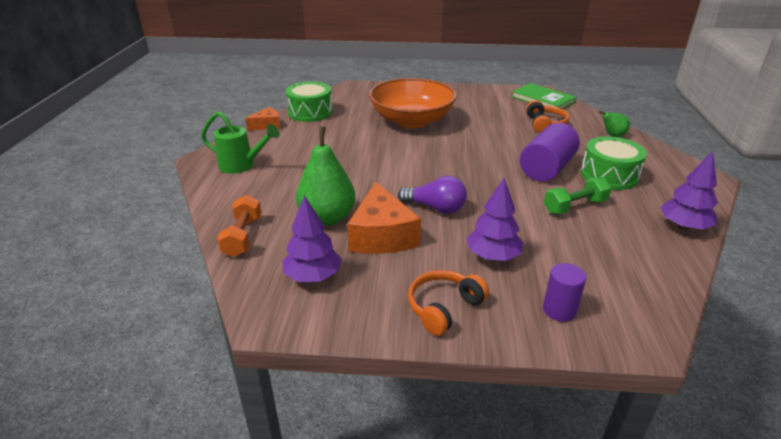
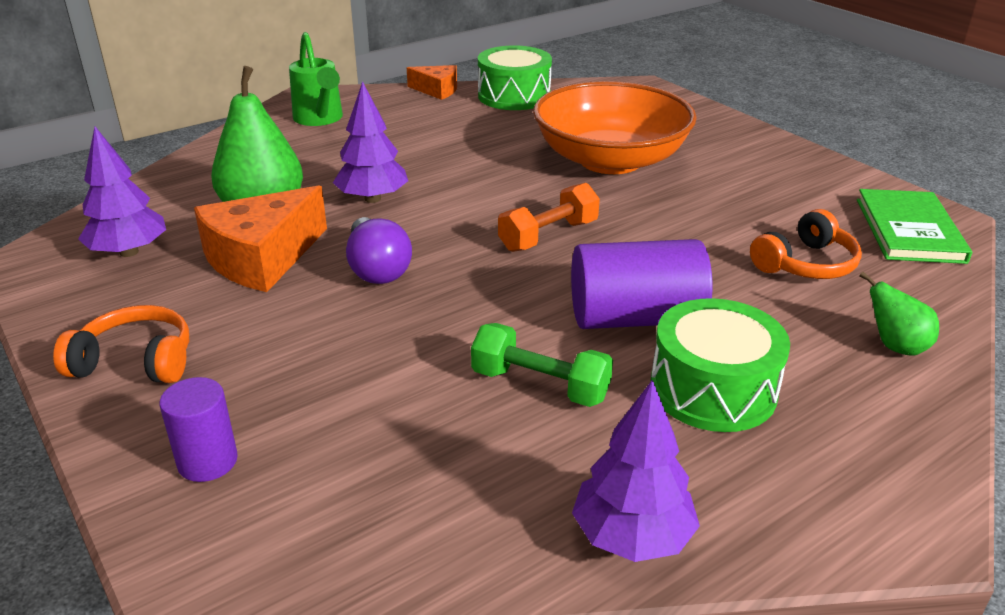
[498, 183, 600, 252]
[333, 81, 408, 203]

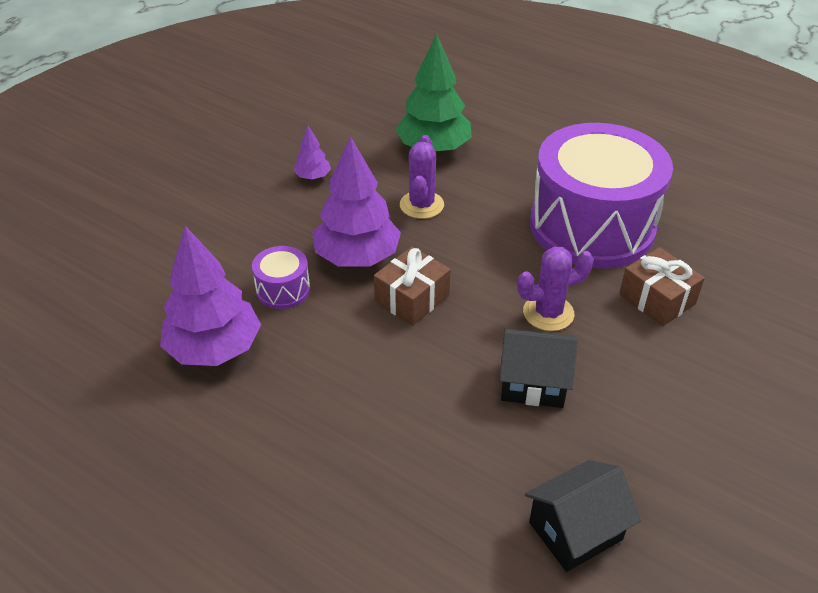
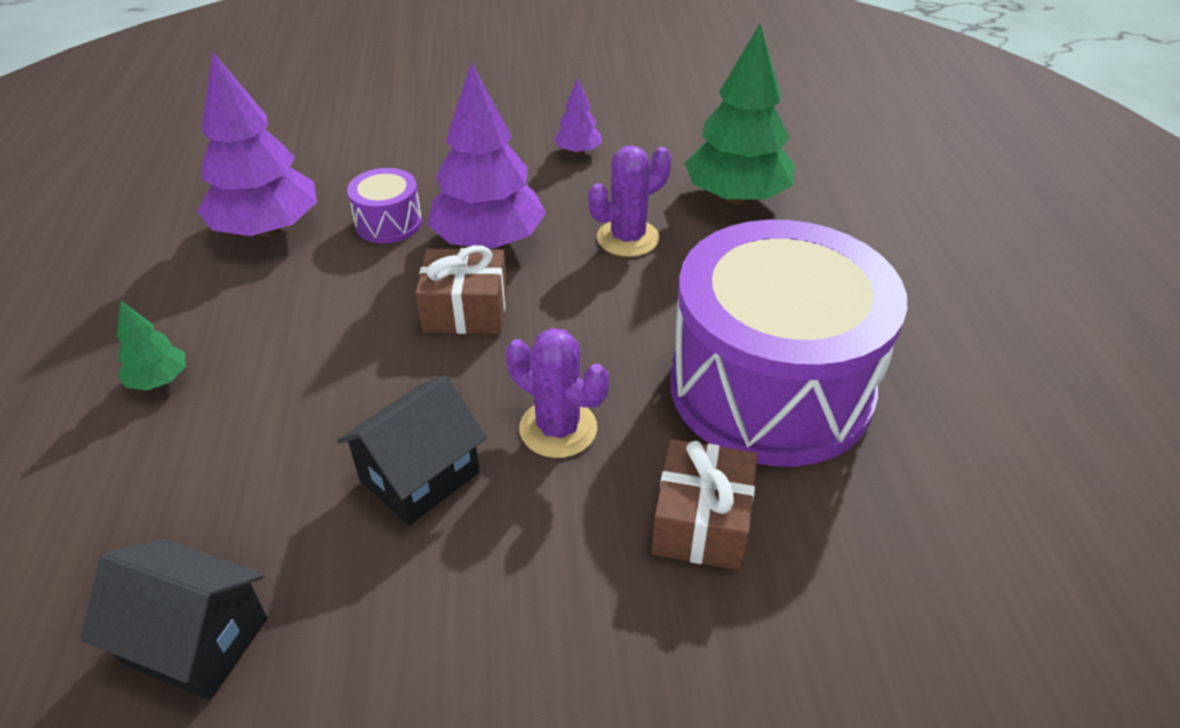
[117, 300, 186, 391]
[337, 375, 487, 525]

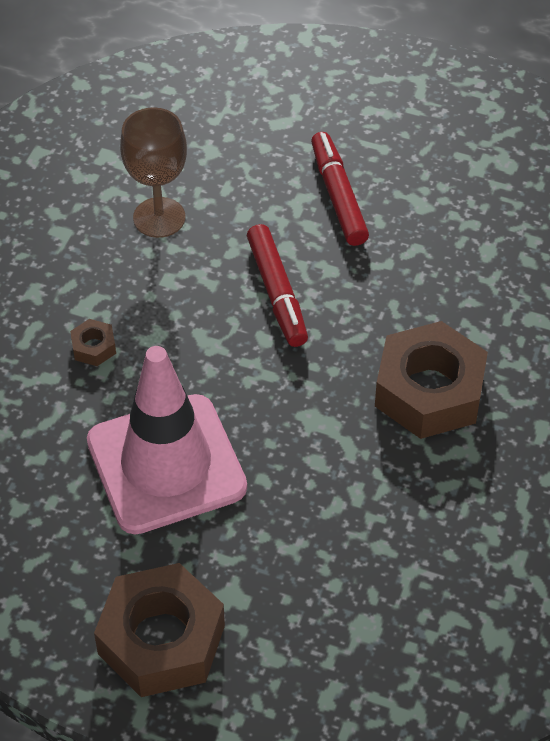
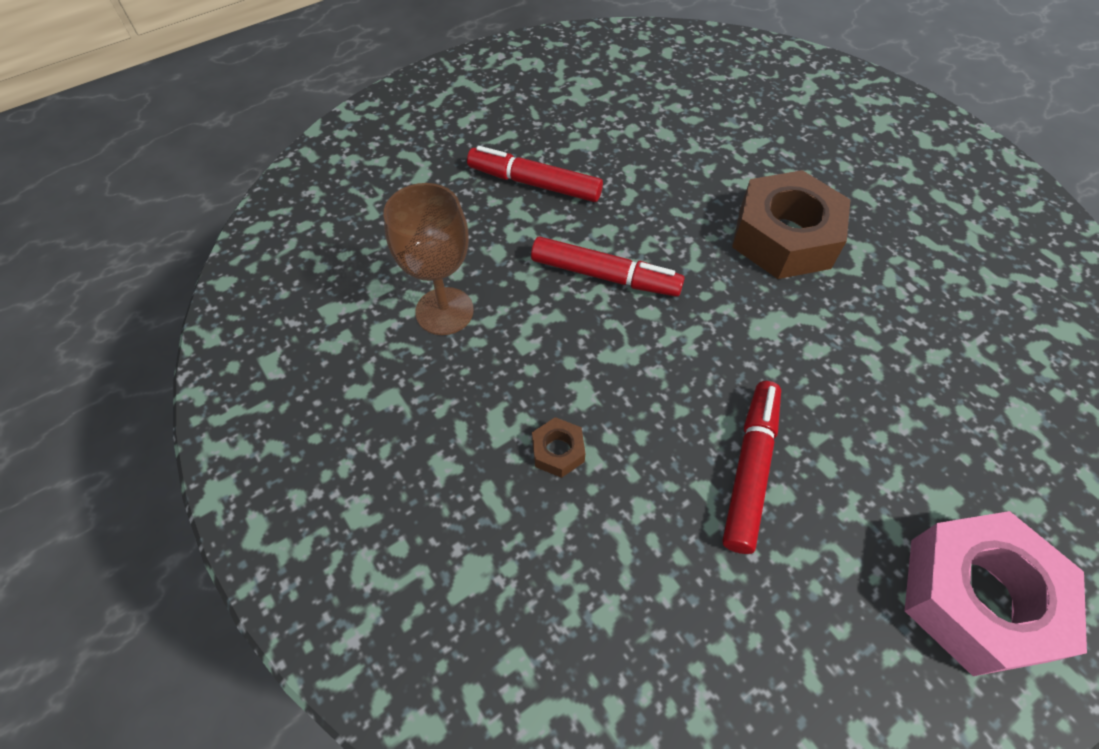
[722, 381, 781, 554]
[904, 511, 1087, 676]

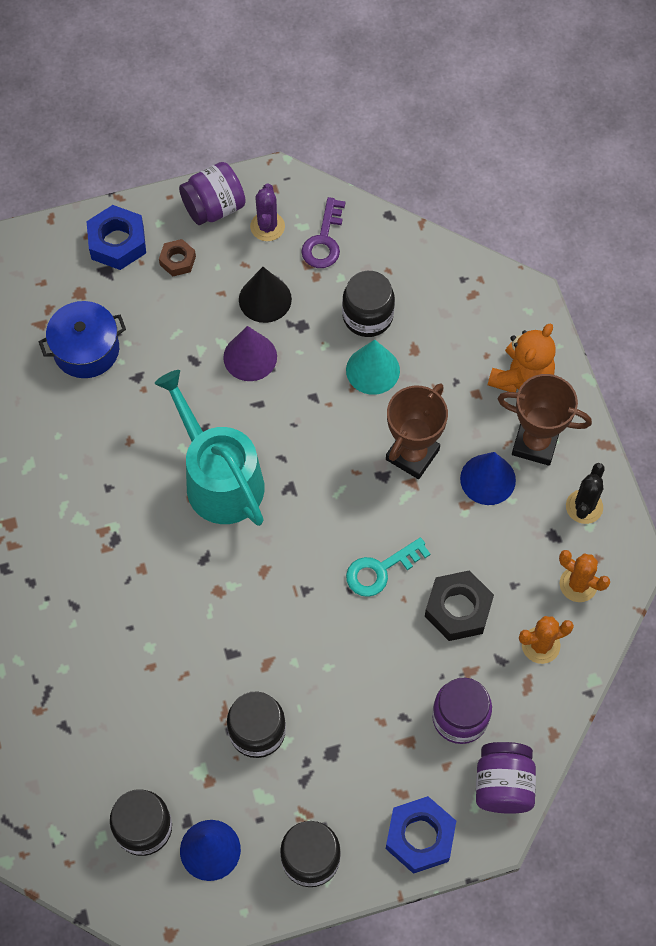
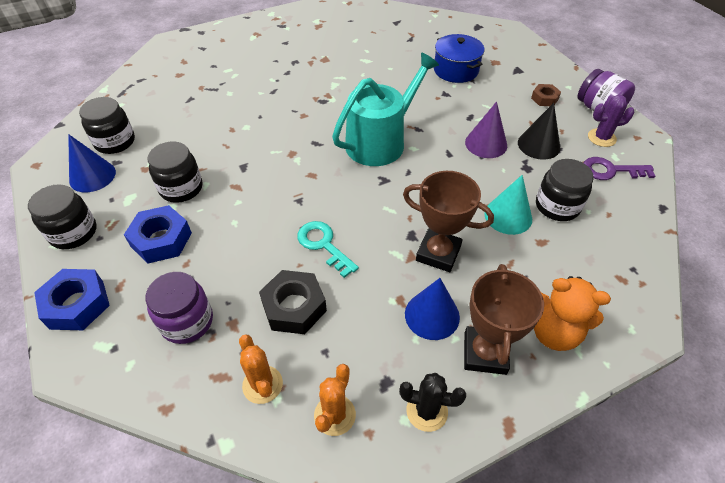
[476, 742, 536, 814] (first image)
[124, 205, 192, 263]

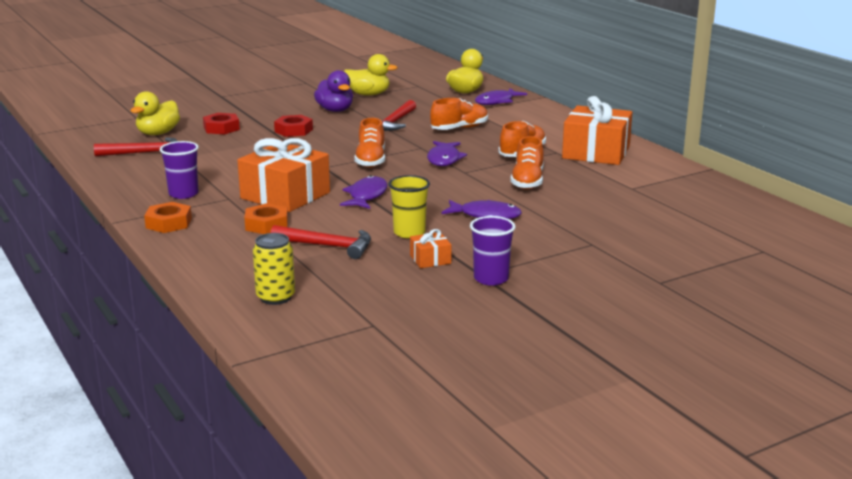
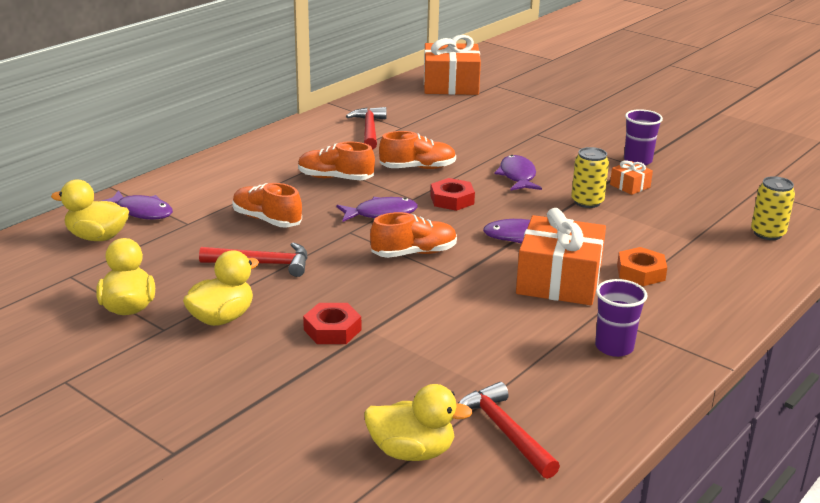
[144, 202, 192, 233] (first image)
[431, 178, 475, 211]
[346, 107, 387, 150]
[424, 35, 481, 95]
[571, 147, 609, 208]
[183, 250, 259, 326]

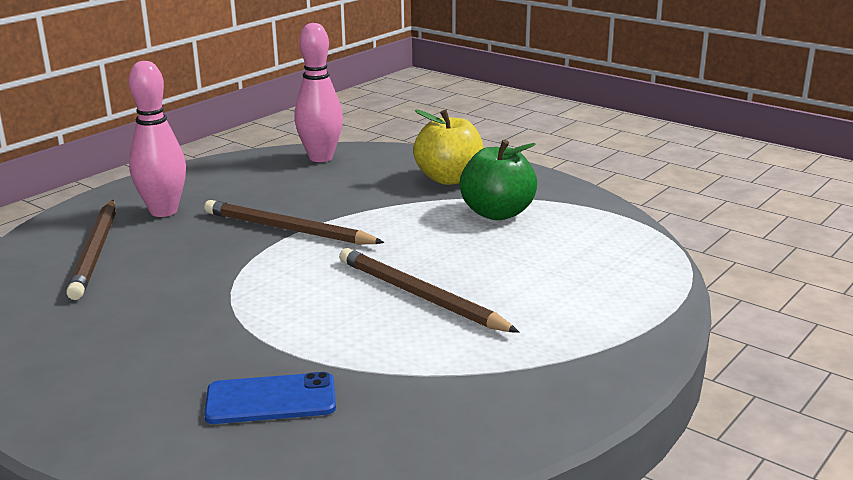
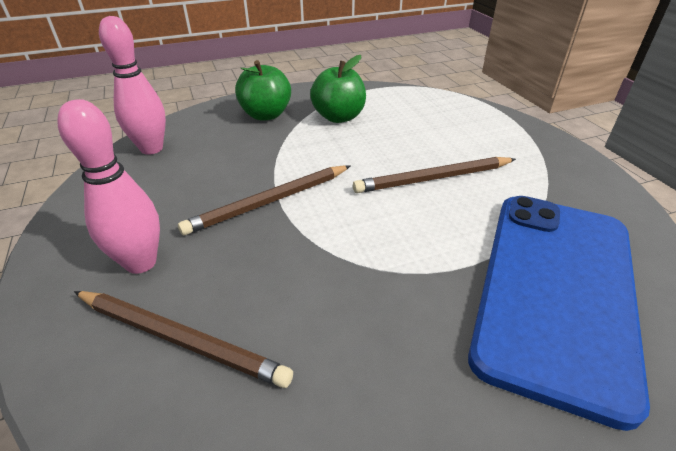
[235, 60, 291, 120]
[468, 196, 650, 431]

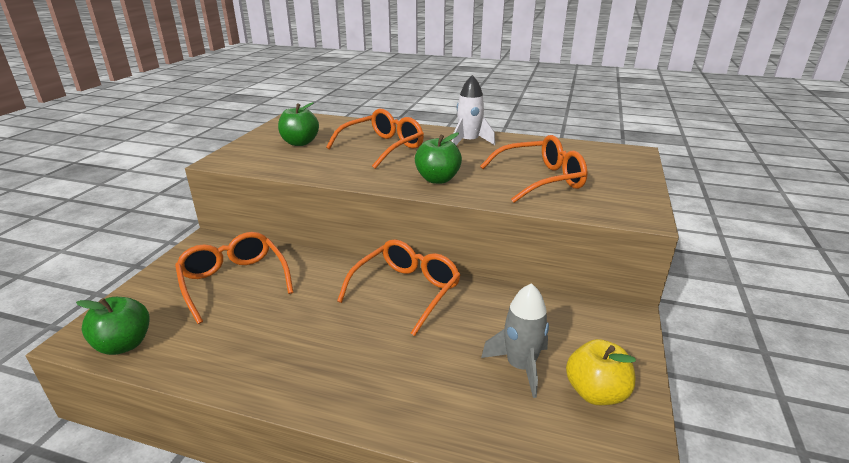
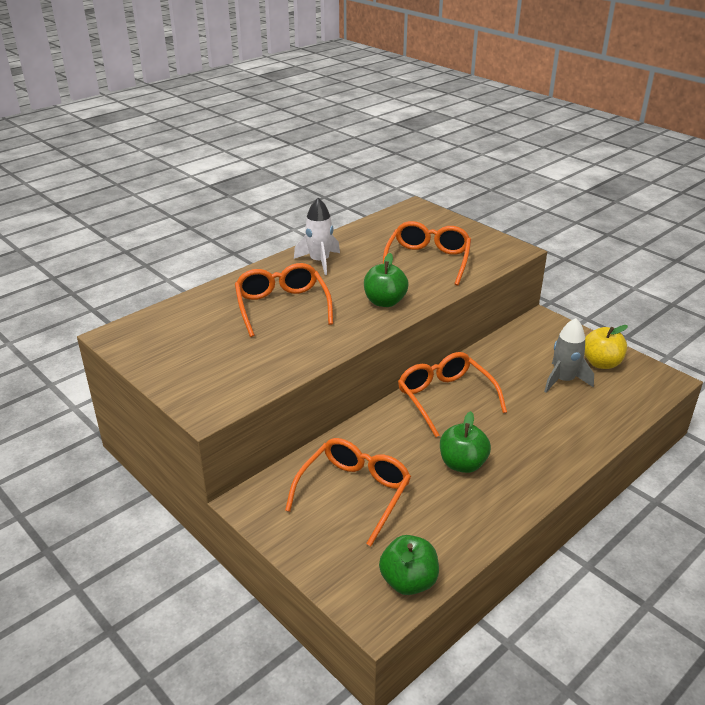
[440, 411, 491, 473]
[285, 438, 411, 546]

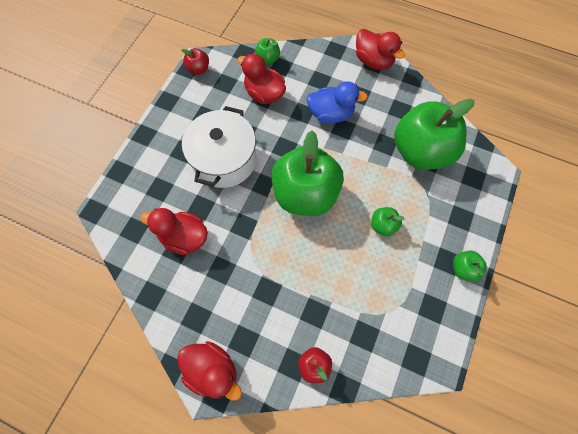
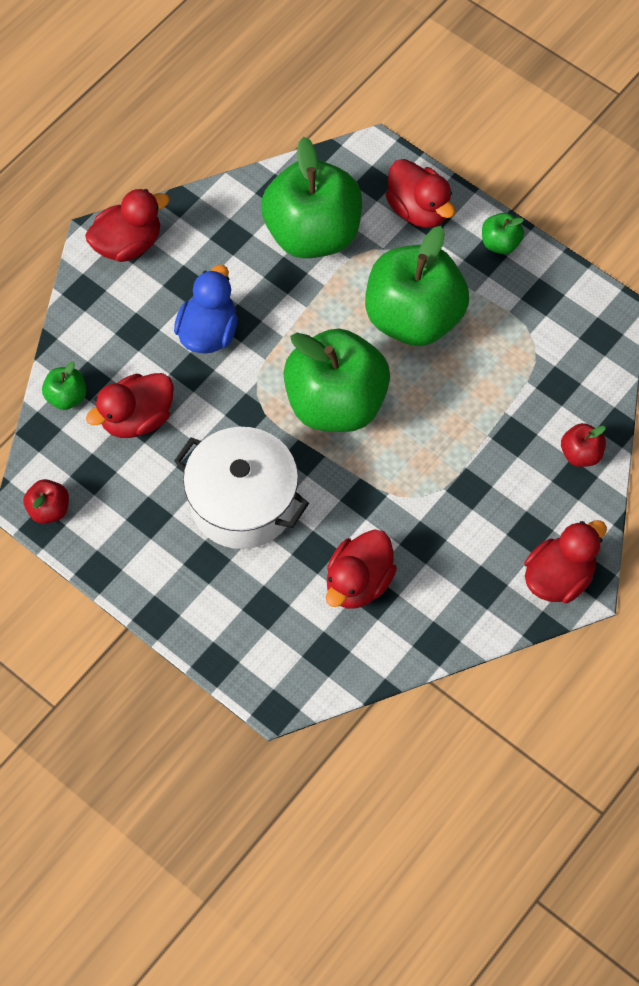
[386, 159, 455, 228]
[365, 226, 469, 346]

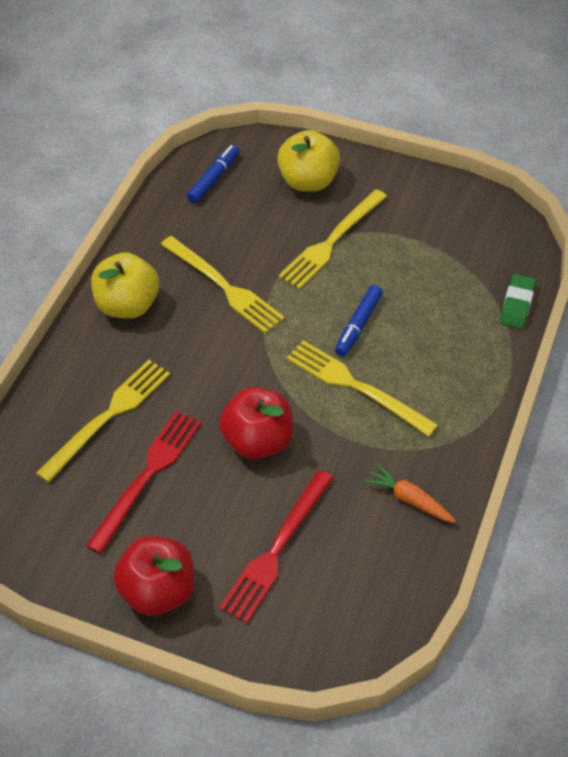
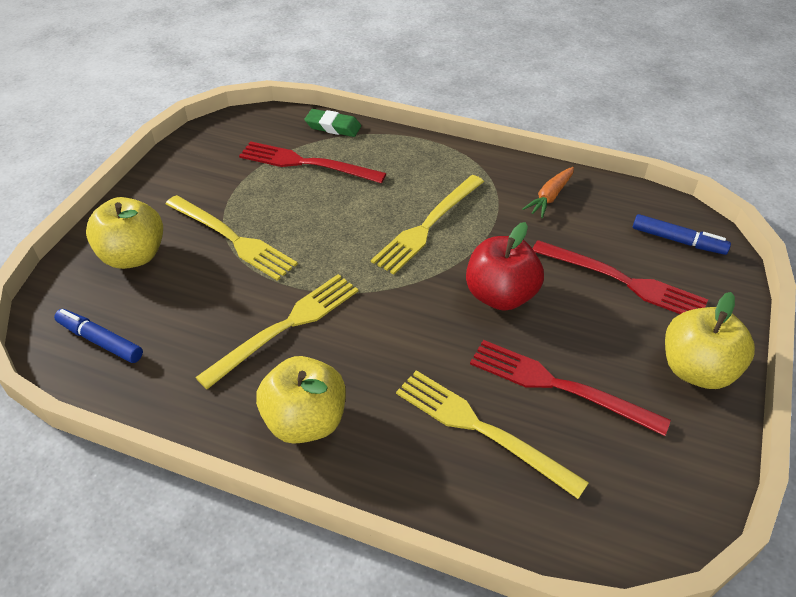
[239, 141, 387, 183]
[633, 214, 731, 255]
[665, 292, 755, 389]

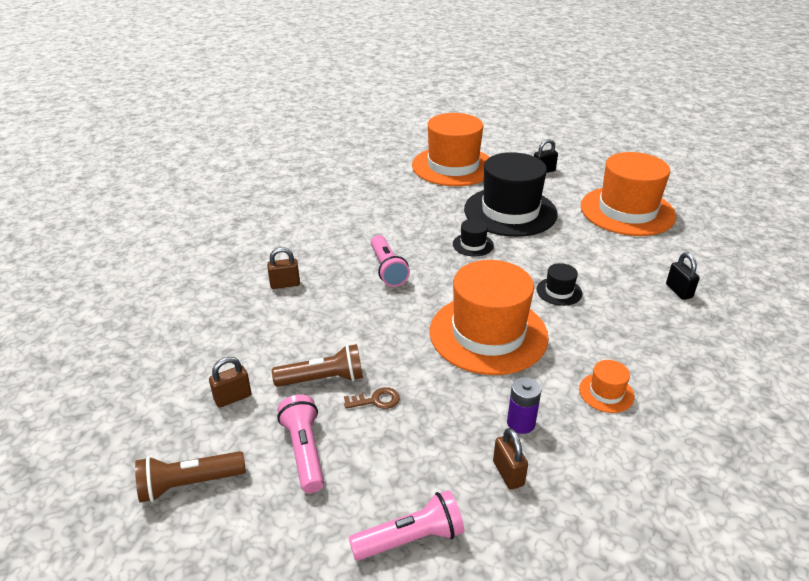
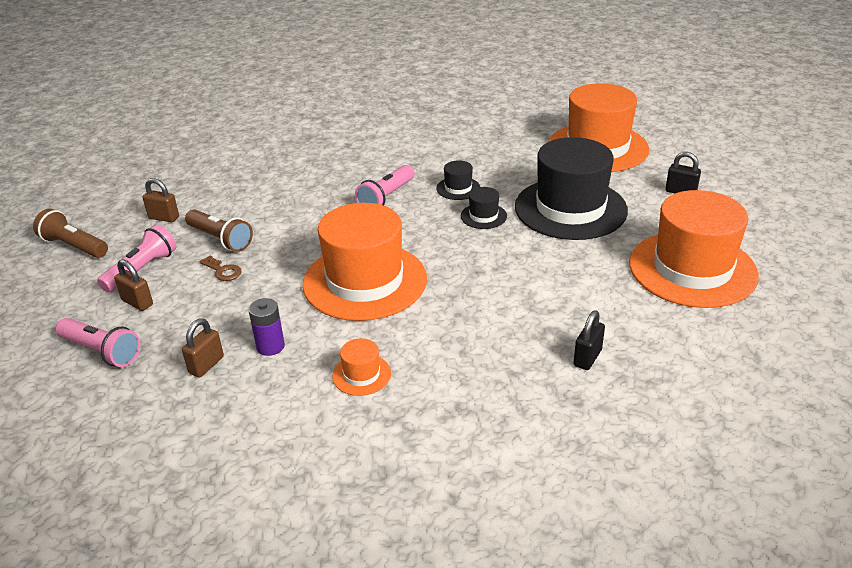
[114, 259, 153, 311]
[436, 160, 480, 200]

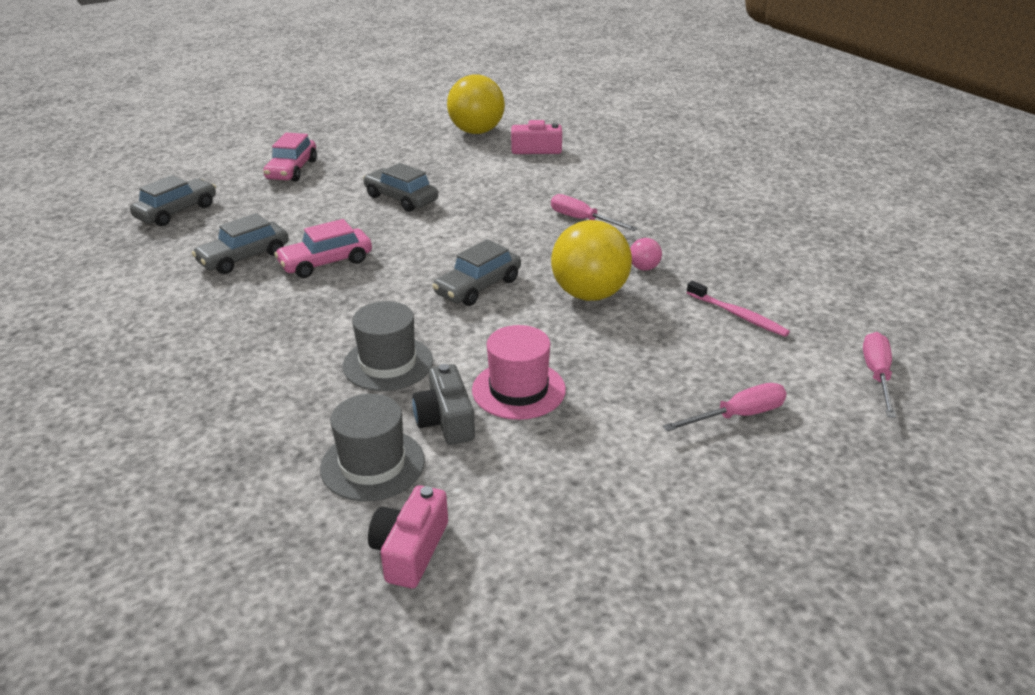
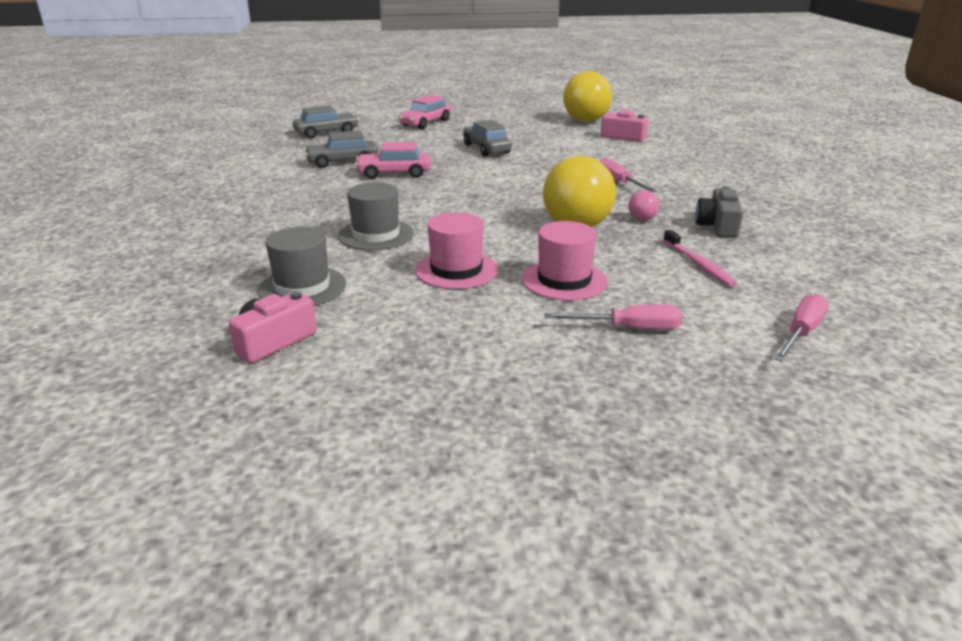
[432, 239, 521, 306] (first image)
[522, 221, 607, 301]
[695, 186, 743, 238]

